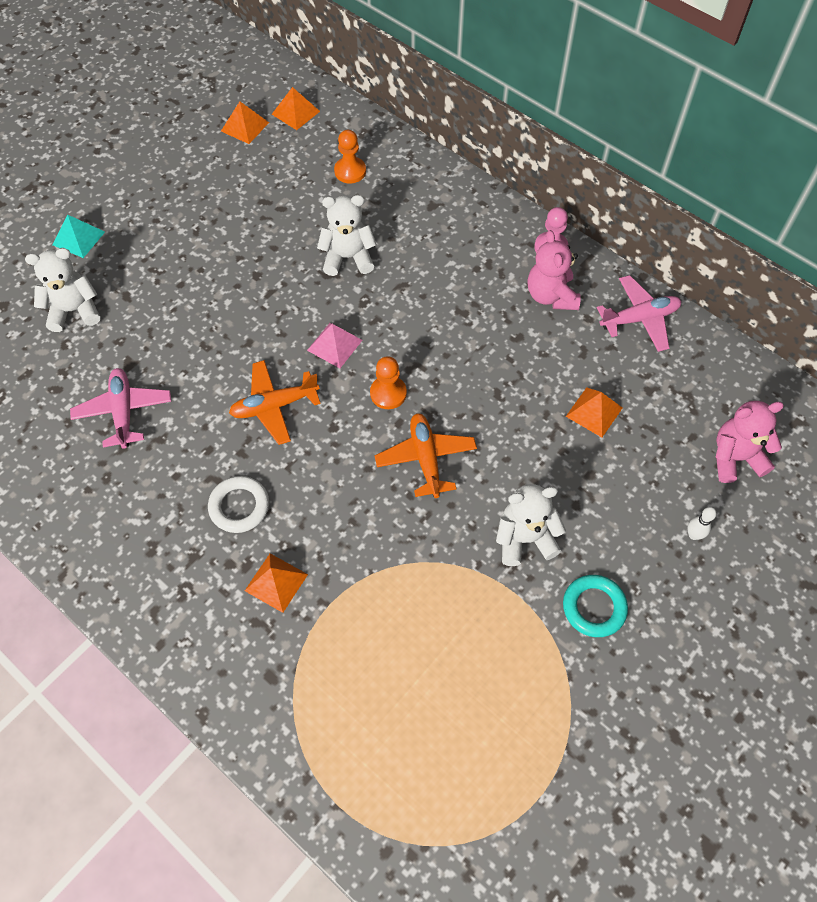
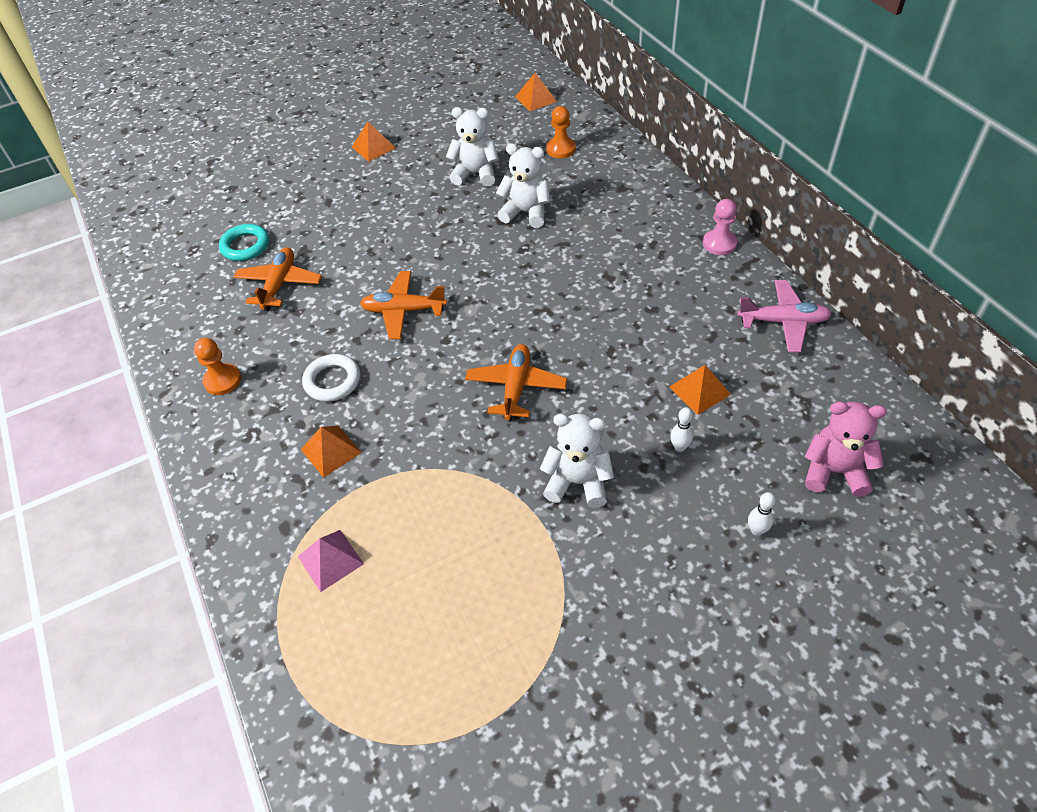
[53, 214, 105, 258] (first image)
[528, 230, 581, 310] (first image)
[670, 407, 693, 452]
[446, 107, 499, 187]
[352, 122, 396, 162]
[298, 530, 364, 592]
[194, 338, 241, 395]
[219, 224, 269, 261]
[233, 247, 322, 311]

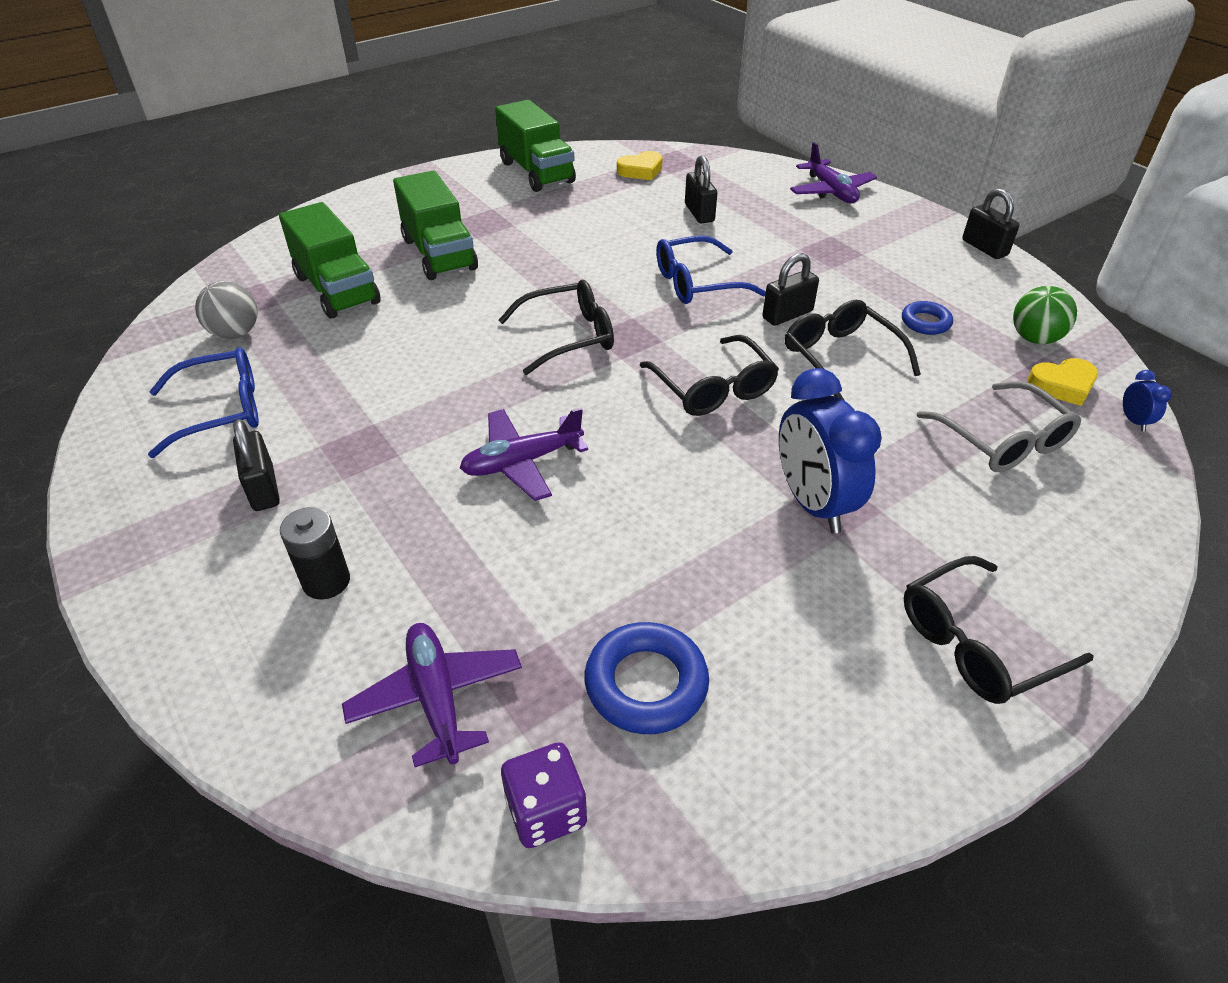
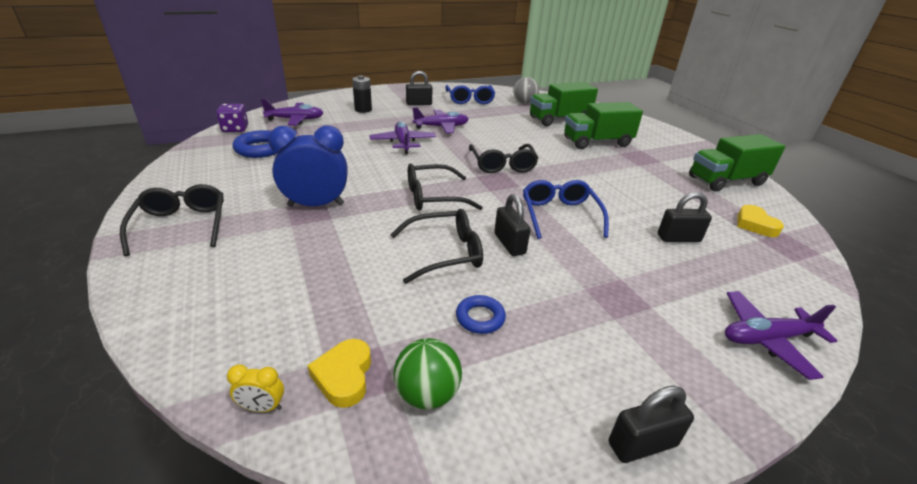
[916, 381, 1081, 472] (first image)
[413, 107, 469, 133]
[227, 364, 284, 412]

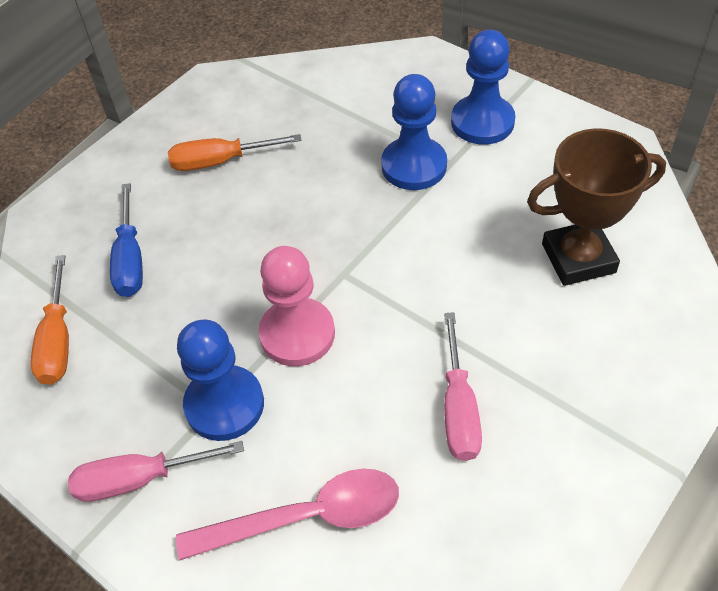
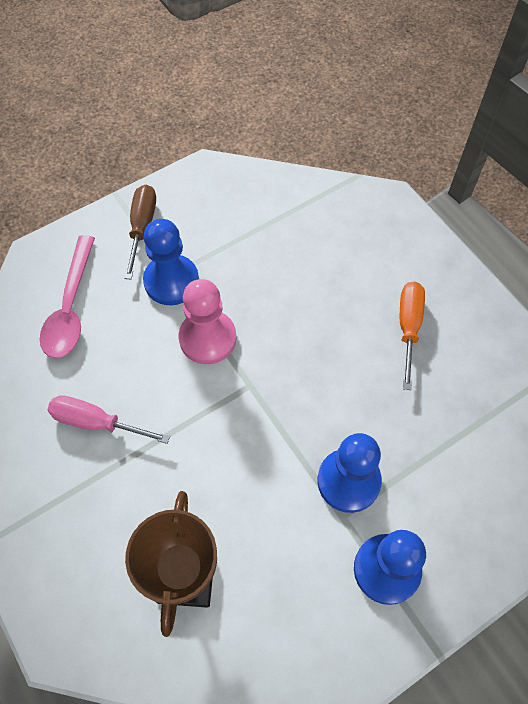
[31, 255, 69, 385] (first image)
[110, 183, 143, 297] (first image)
[124, 185, 156, 279]

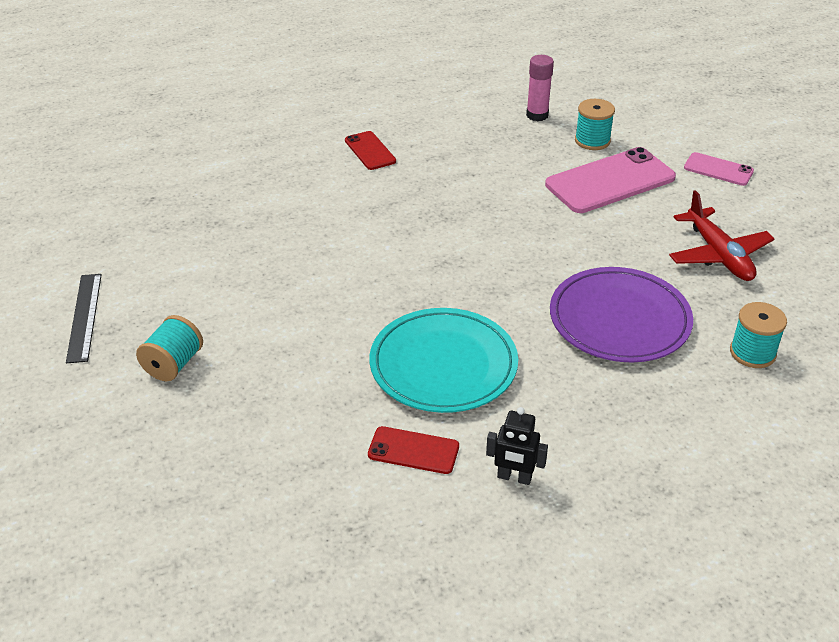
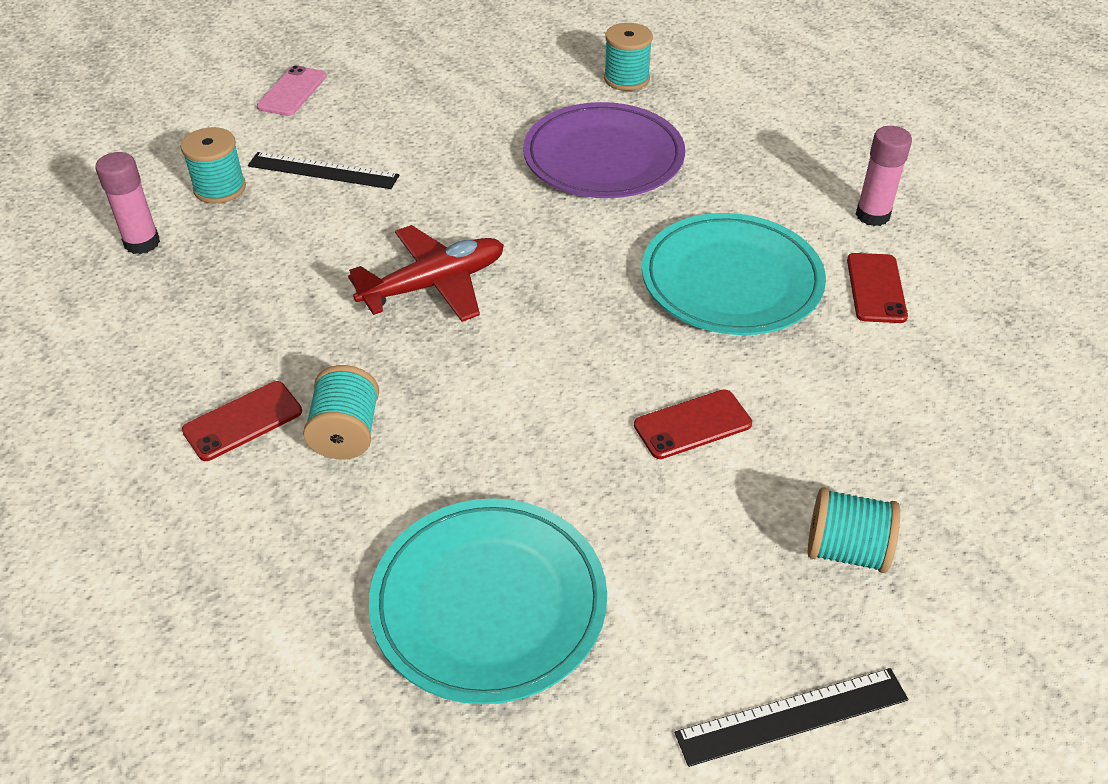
[303, 365, 379, 459]
[369, 498, 607, 704]
[634, 389, 752, 459]
[348, 225, 504, 322]
[856, 126, 912, 226]
[248, 152, 399, 189]

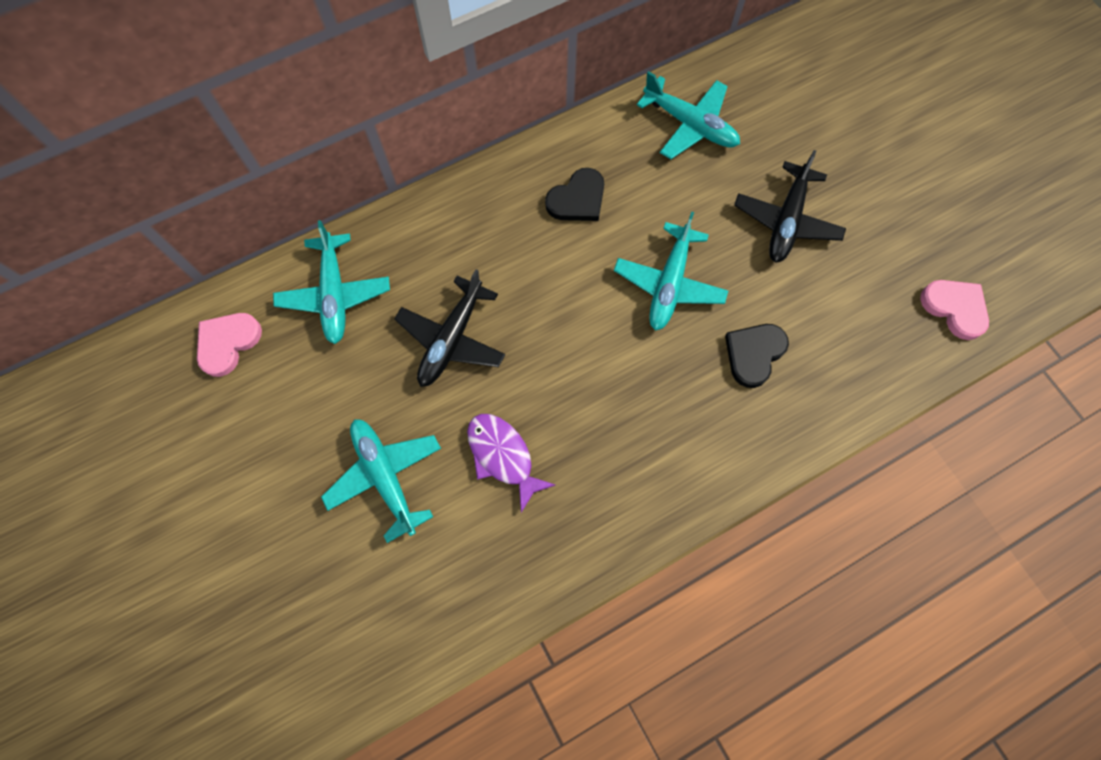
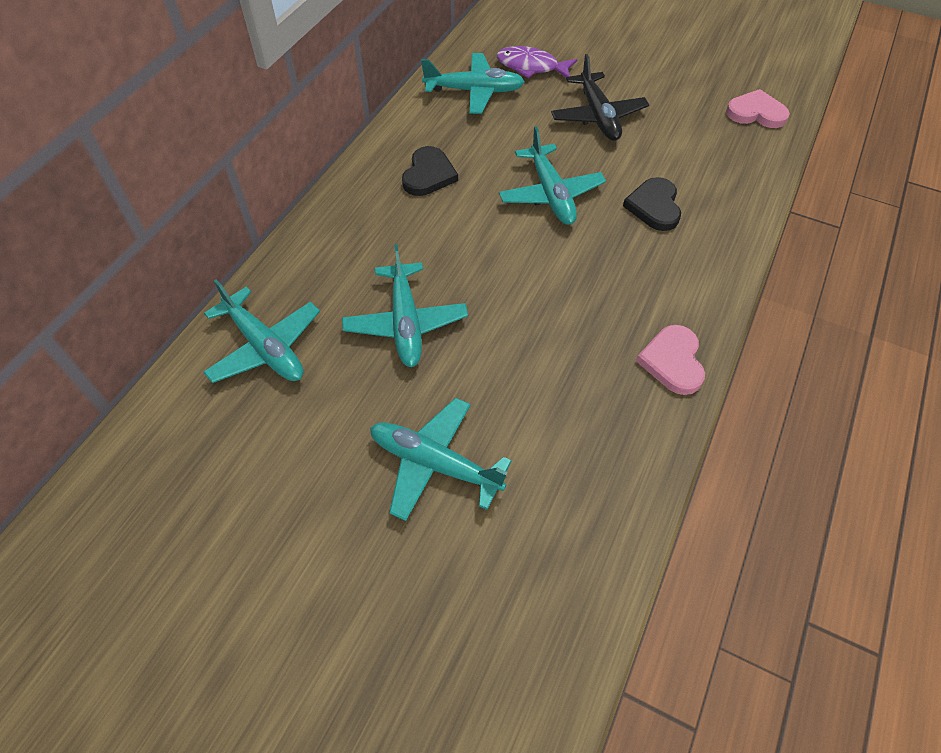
[636, 325, 705, 395]
[497, 46, 577, 78]
[342, 244, 468, 367]

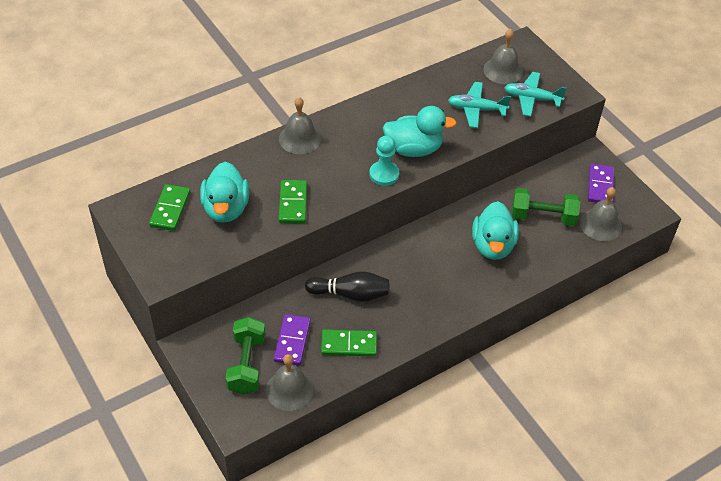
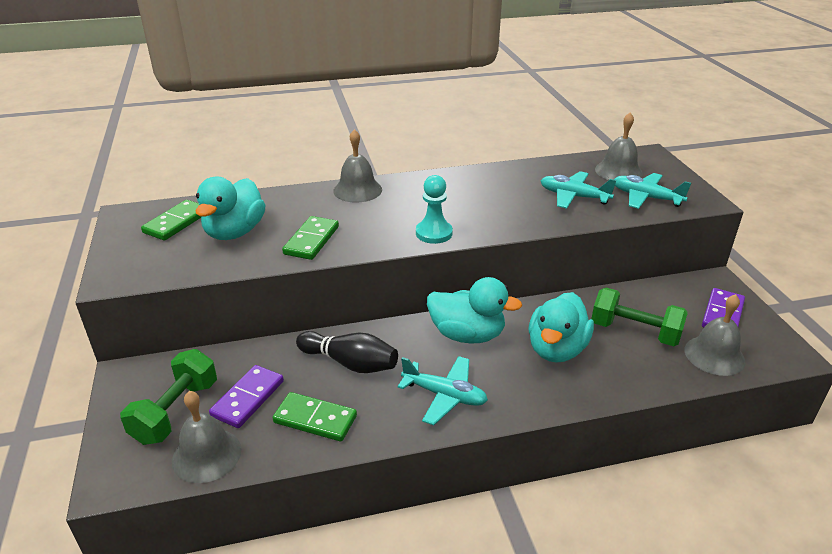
[398, 356, 488, 425]
[427, 277, 522, 344]

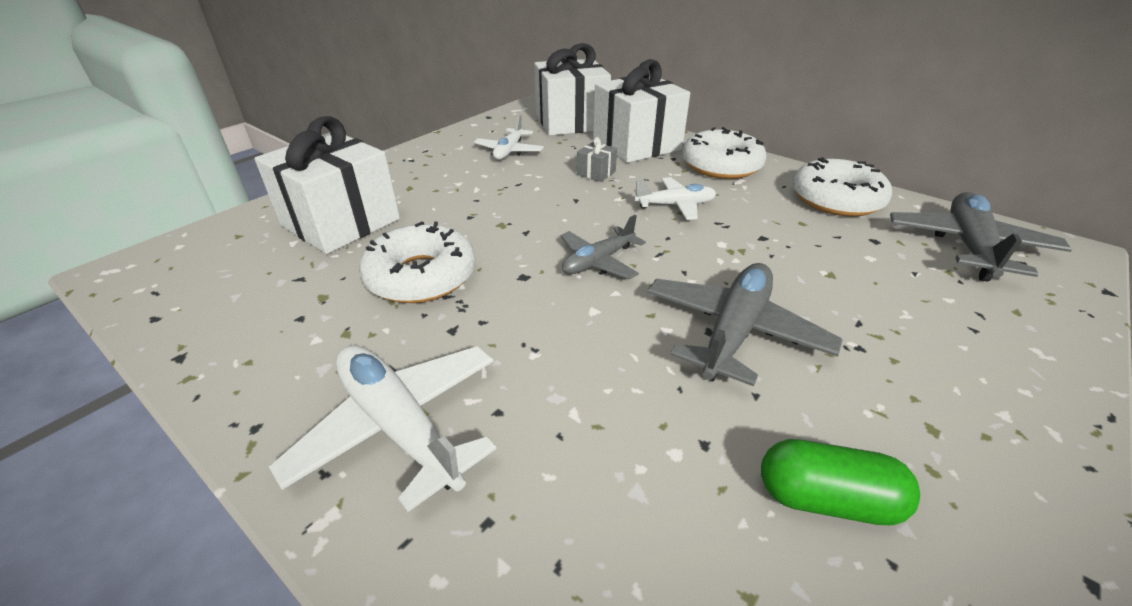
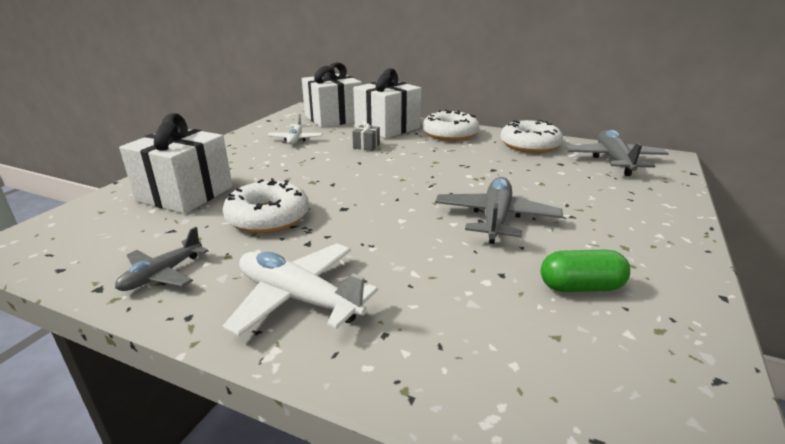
[634, 177, 716, 220] (first image)
[115, 227, 209, 291]

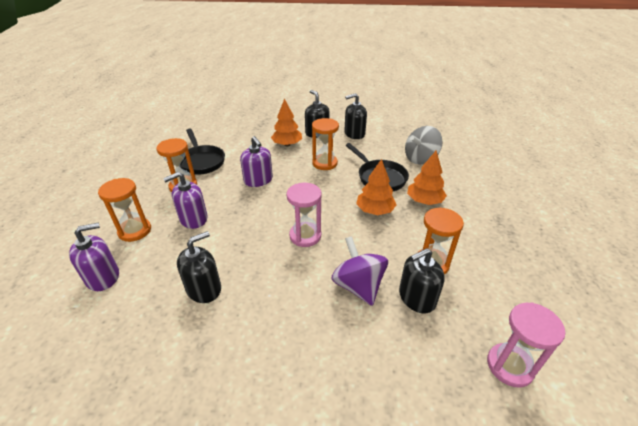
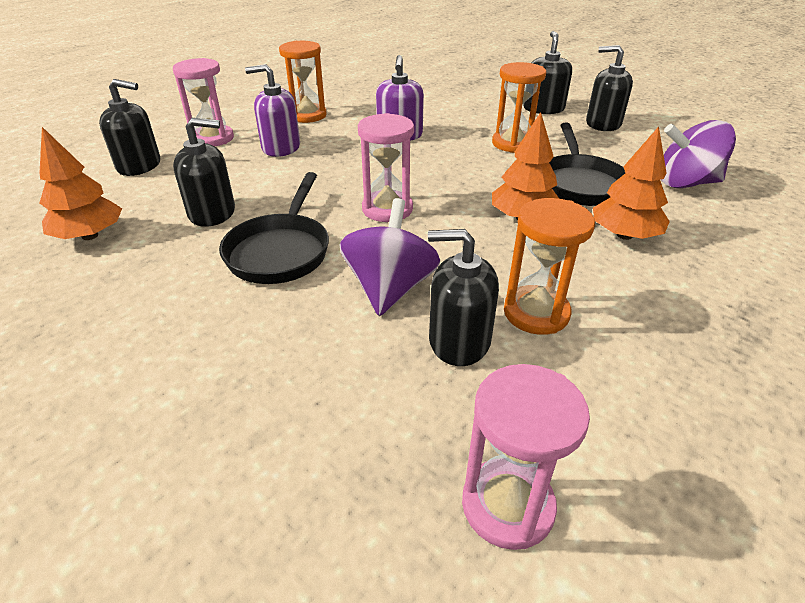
[219, 172, 329, 284]
[39, 127, 122, 240]
[99, 79, 160, 176]
[173, 58, 234, 146]
[661, 120, 736, 188]

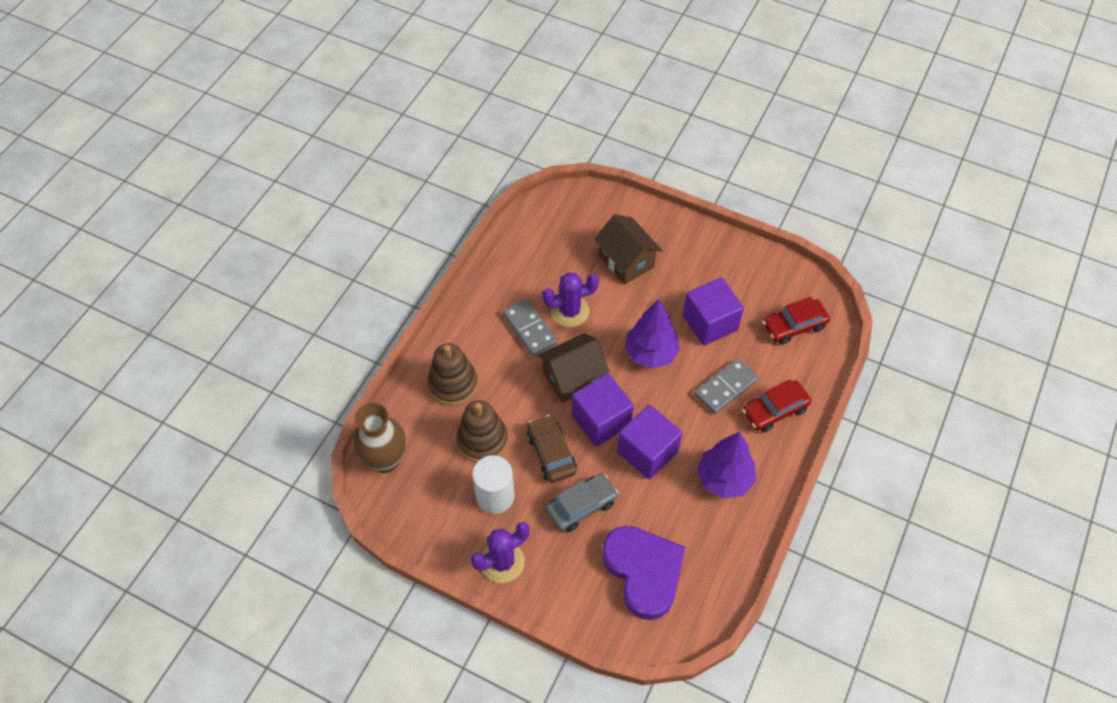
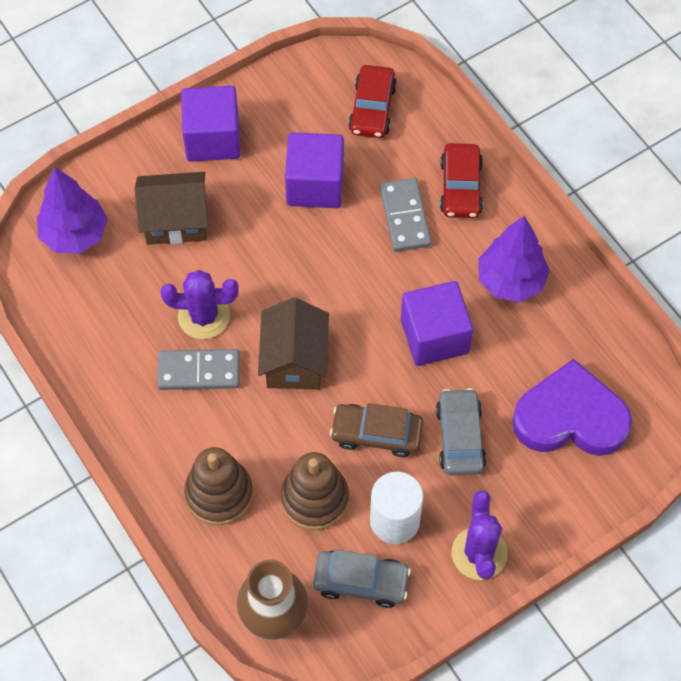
[313, 549, 411, 608]
[181, 86, 240, 162]
[37, 167, 108, 253]
[161, 270, 239, 339]

